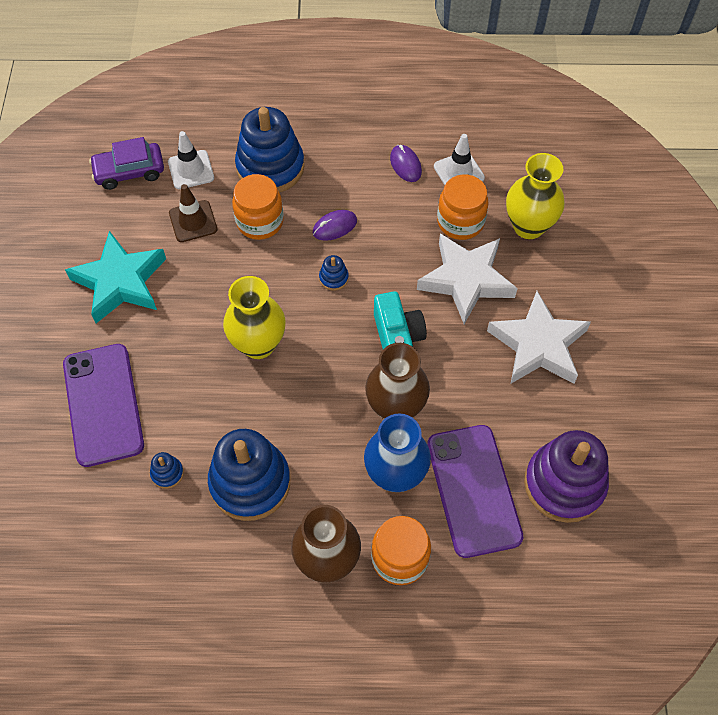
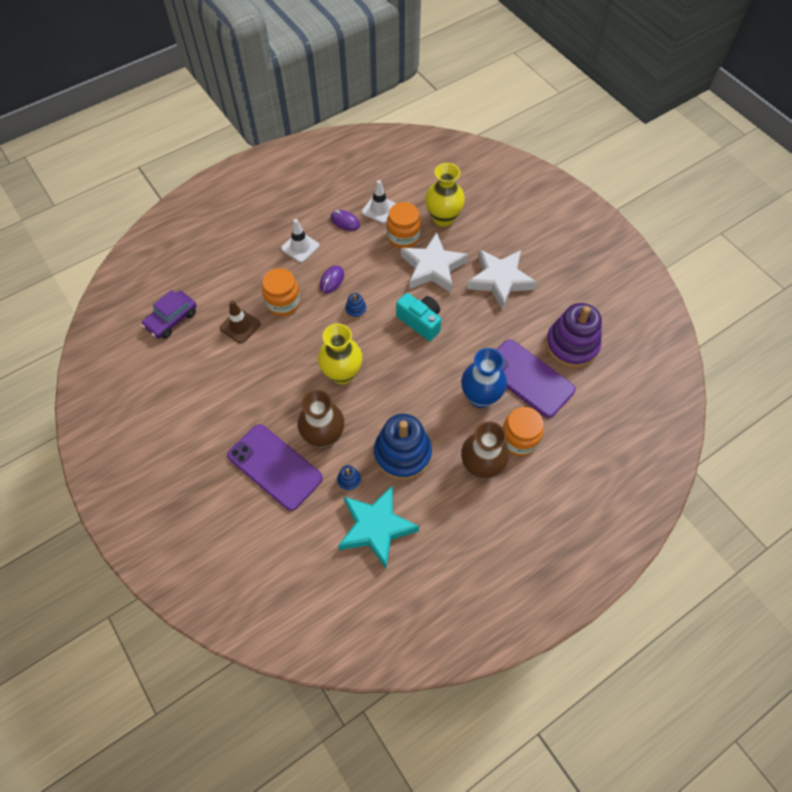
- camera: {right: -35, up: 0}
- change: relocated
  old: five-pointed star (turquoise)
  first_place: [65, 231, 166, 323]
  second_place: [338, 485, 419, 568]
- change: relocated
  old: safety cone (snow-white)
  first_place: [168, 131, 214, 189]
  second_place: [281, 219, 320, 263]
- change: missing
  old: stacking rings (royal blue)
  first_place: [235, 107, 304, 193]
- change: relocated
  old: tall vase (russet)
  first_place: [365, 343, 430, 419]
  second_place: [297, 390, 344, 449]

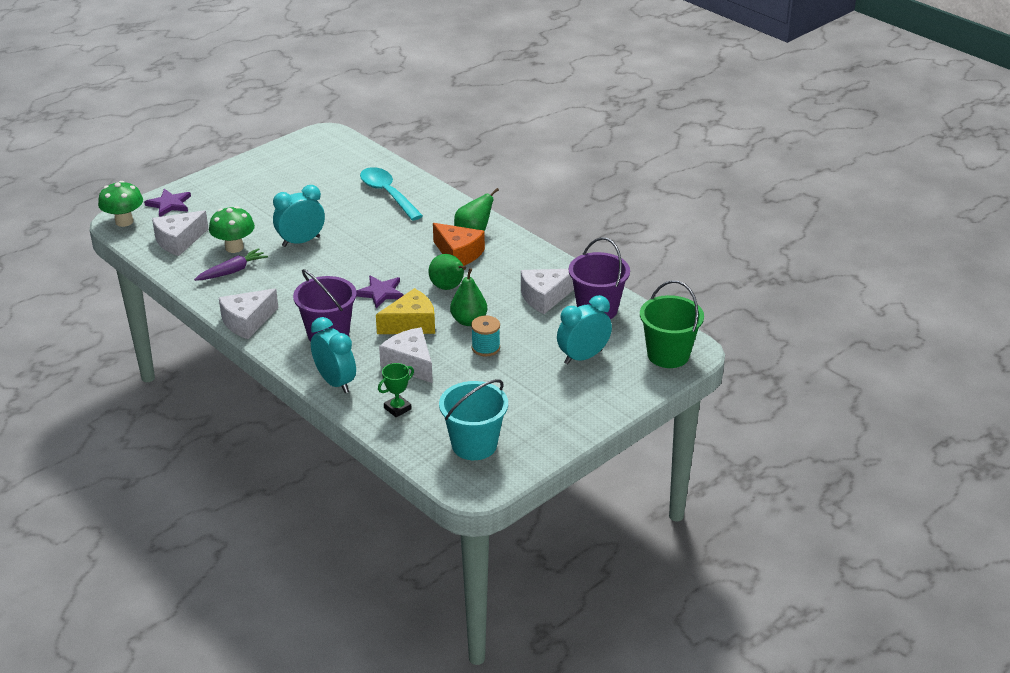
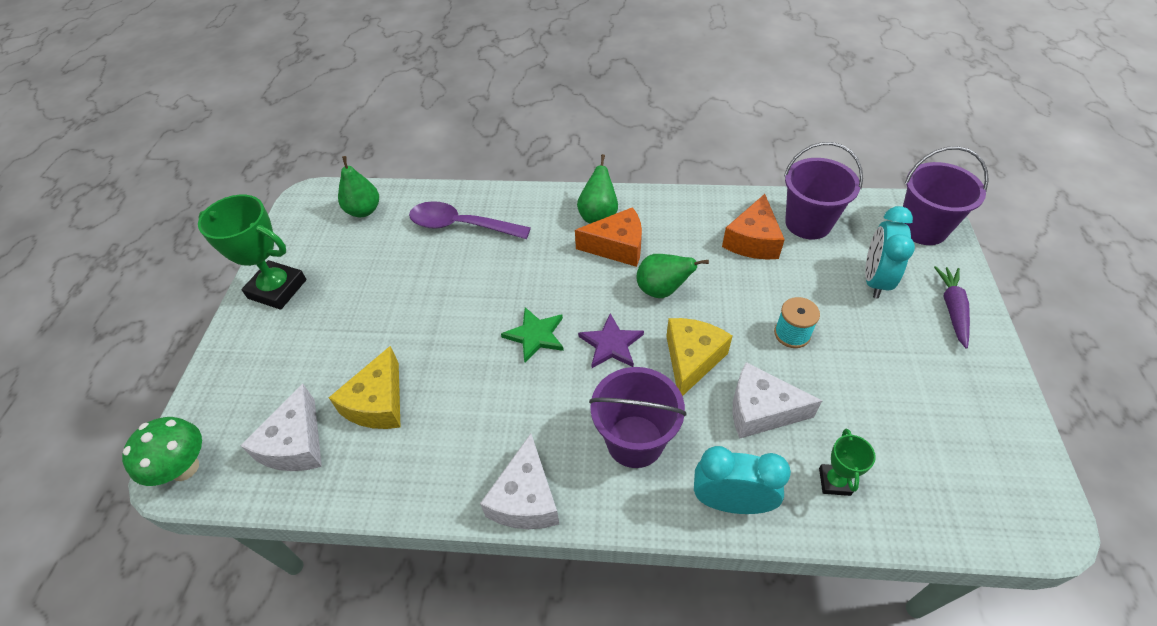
- camera: {right: -40, up: 15}
- change: missing
  old: five-pointed star (royal purple)
  first_place: [144, 189, 191, 217]
- change: relocated
  old: carrot (royal purple)
  first_place: [194, 248, 268, 281]
  second_place: [934, 266, 970, 349]
- change: exchanged
  old: fungus (leaf-green)
  new: cheese (yellow)
  first_place: [209, 206, 255, 253]
  second_place: [329, 346, 400, 429]
- change: missing
  old: alarm clock (turquoise)
  first_place: [273, 185, 325, 247]
- change: colour
  old: tablespoon (turquoise)
  new: tablespoon (royal purple)
  first_place: [360, 167, 423, 221]
  second_place: [409, 201, 531, 239]
- change: missing
  old: bucket (turquoise)
  first_place: [439, 379, 508, 460]
- change: relocated
  old: toy pear (leaf-green)
  first_place: [450, 268, 487, 326]
  second_place: [338, 156, 379, 217]
- change: colour
  old: cheese (snow-white)
  new: cheese (orange-coloured)
  first_place: [521, 269, 574, 314]
  second_place: [722, 194, 785, 259]
- change: colour
  old: bucket (leaf-green)
  new: bucket (royal purple)
  first_place: [640, 280, 704, 368]
  second_place: [899, 146, 989, 245]
- change: appeared
  new: prize cup (leaf-green)
  second_place: [198, 195, 306, 310]
- change: appeared
  new: five-pointed star (leaf-green)
  second_place: [501, 307, 564, 363]

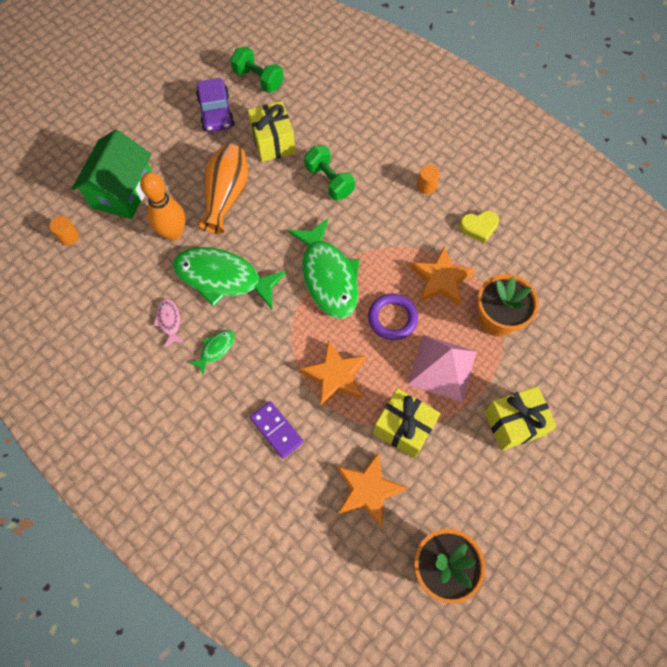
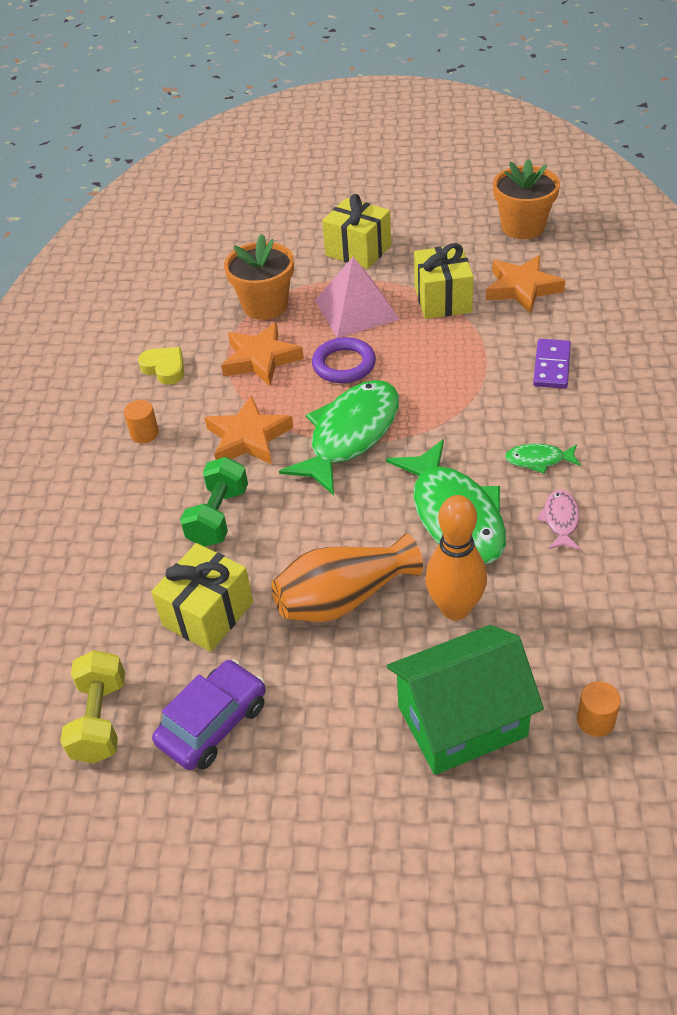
- camera: {right: -125, up: -20}
- change: spun
  old: fish figure (rose-pink)
  first_place: [153, 299, 184, 347]
  second_place: [537, 490, 580, 550]
  degrees: 150
- change: colour
  old: free weight (leaf-green)
  new: free weight (yellow)
  first_place: [230, 46, 284, 93]
  second_place: [60, 650, 125, 763]
- change: relocated
  old: five-pointed star (orange-coloured)
  first_place: [300, 340, 366, 407]
  second_place: [205, 395, 294, 465]

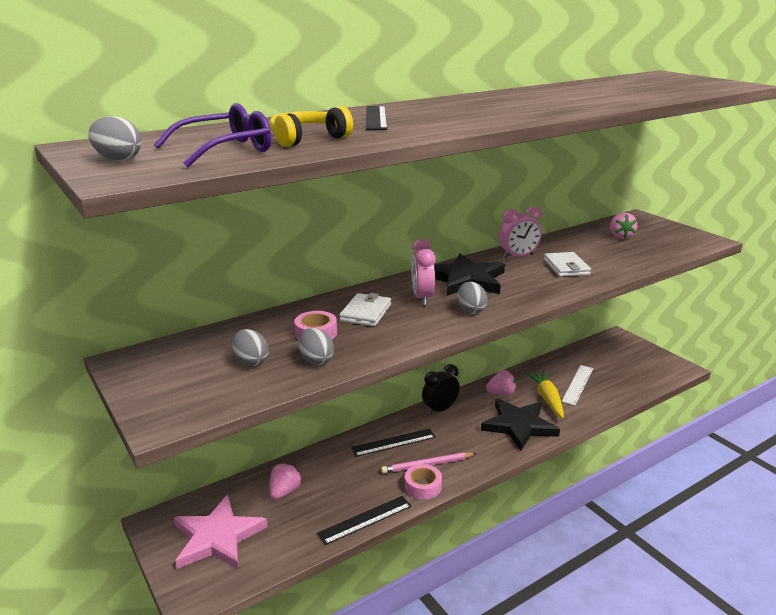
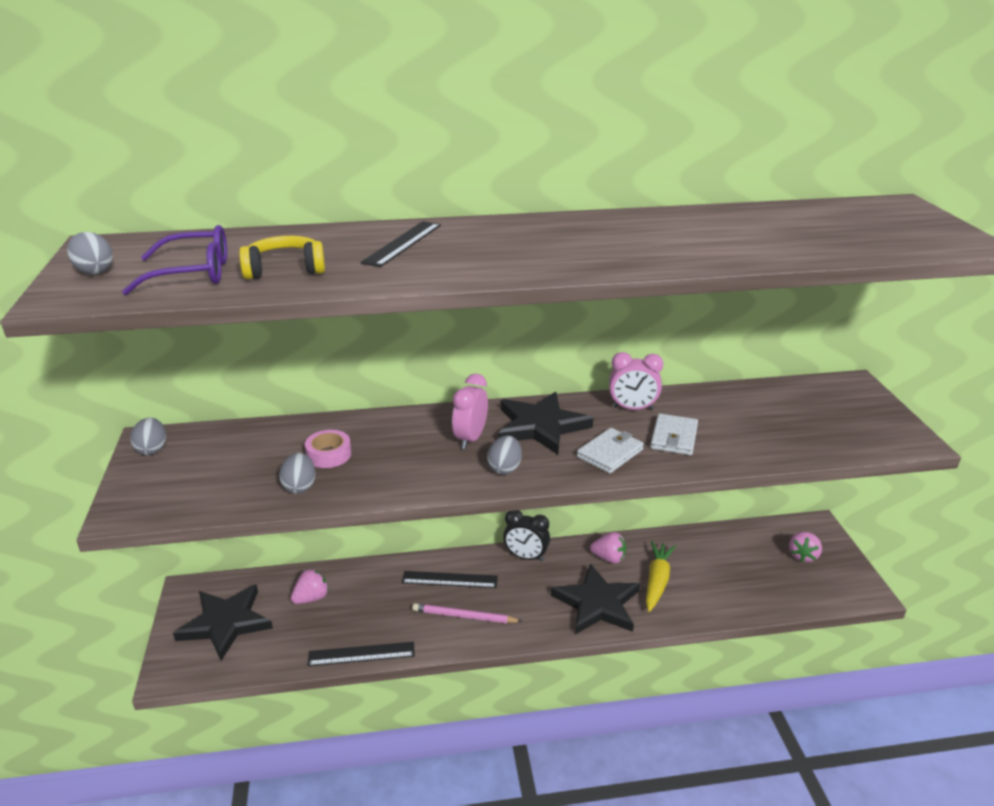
- camera: {right: 25, up: 5}
- change: colour
  old: five-pointed star (rose-pink)
  new: five-pointed star (black)
  first_place: [174, 495, 268, 569]
  second_place: [173, 584, 273, 661]
- change: relocated
  old: egg (ash-grey)
  first_place: [232, 329, 269, 366]
  second_place: [130, 418, 166, 455]
- change: relocated
  old: card wallet (snow-white)
  first_place: [339, 293, 391, 326]
  second_place: [577, 428, 644, 473]
- change: missing
  old: tape (rose-pink)
  first_place: [405, 464, 442, 500]
- change: spun
  old: alarm clock (black)
  first_place: [422, 364, 460, 415]
  second_place: [503, 510, 550, 561]
  degrees: -150
- change: missing
  old: ruler (snow-white)
  first_place: [562, 365, 593, 405]
- change: relocated
  old: toy strawberry (rose-pink)
  first_place: [610, 212, 637, 239]
  second_place: [789, 532, 822, 562]

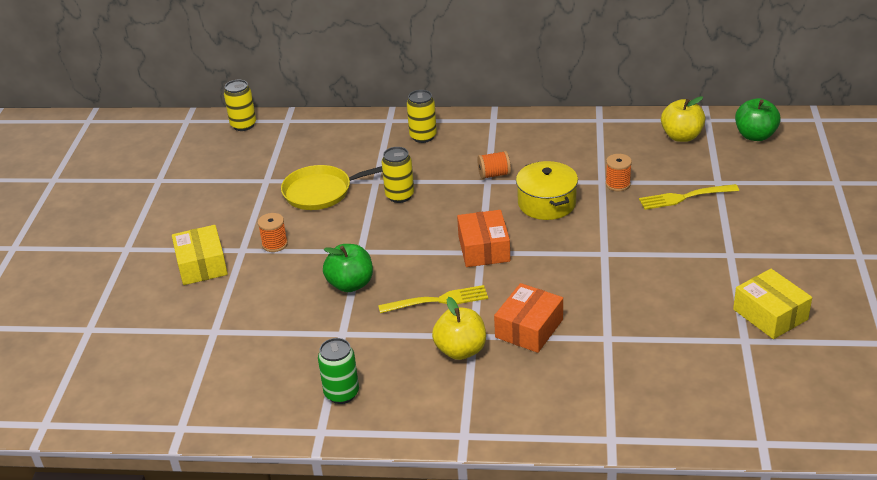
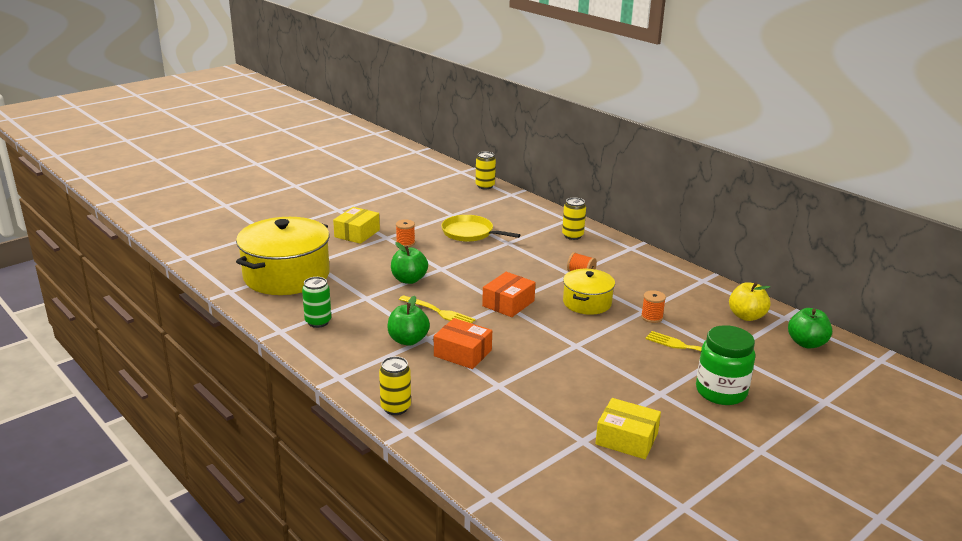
- camera: {right: 40, up: -10}
- change: relocated
  old: tin (yellow)
  first_place: [382, 147, 414, 203]
  second_place: [379, 356, 411, 415]
- change: colour
  old: apple fruit (yellow)
  new: apple fruit (leaf-green)
  first_place: [432, 297, 486, 360]
  second_place: [387, 296, 430, 346]
- change: spun
  old: parcel (orange-coloured)
  first_place: [494, 283, 563, 353]
  second_place: [434, 318, 492, 369]
  degrees: 45
- change: spun
  old: parcel (yellow)
  first_place: [733, 269, 812, 339]
  second_place: [595, 398, 661, 459]
  degrees: -75
- change: appeared
  new: cooking pot (yellow)
  second_place: [236, 217, 330, 295]
- change: appeared
  new: preserve jar (leaf-green)
  second_place: [696, 325, 755, 405]

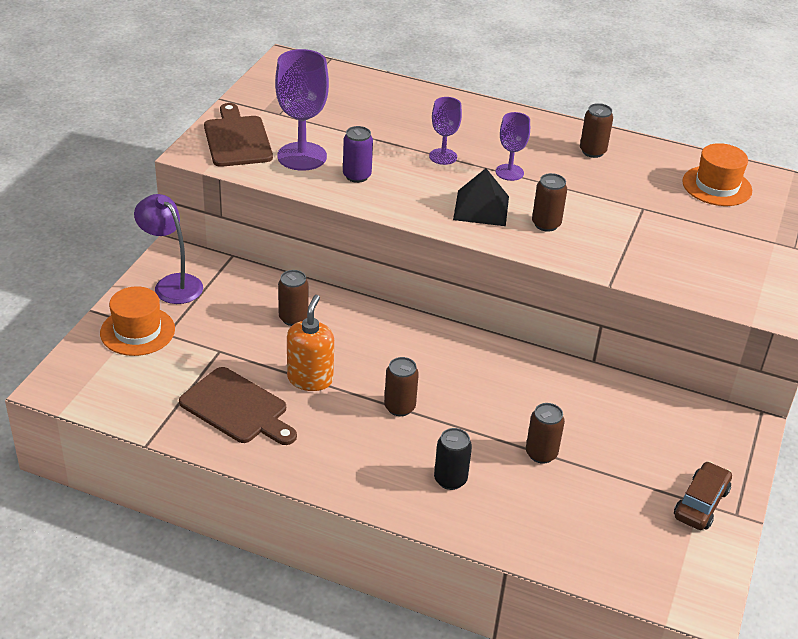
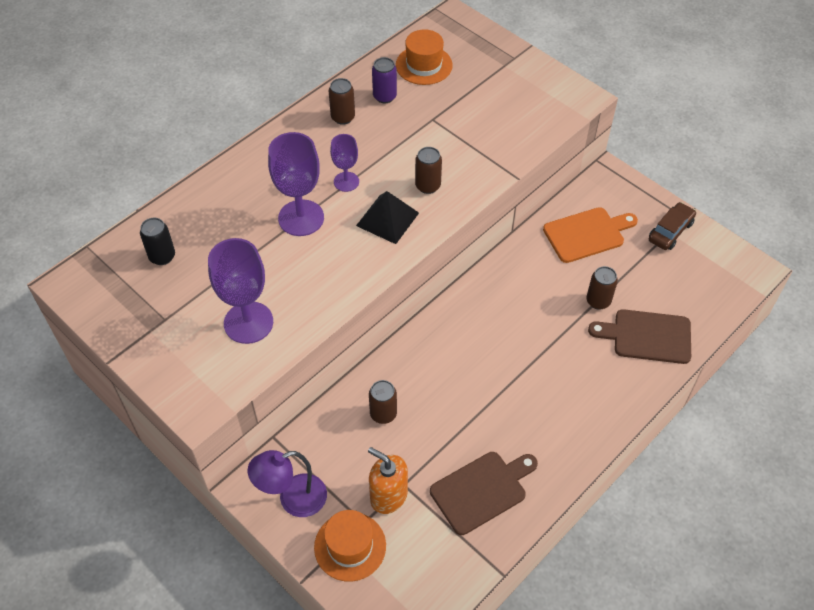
- camera: {right: -65, up: 15}
- change: relocated
  old: bread board (russet)
  first_place: [204, 103, 273, 167]
  second_place: [588, 309, 691, 364]
- change: relocated
  old: pump bottle (orange-coloured)
  first_place: [287, 295, 334, 391]
  second_place: [368, 447, 408, 514]
- change: relocated
  old: tin (royal purple)
  first_place: [343, 126, 373, 183]
  second_place: [372, 57, 397, 103]
- change: missing
  old: tin (russet)
  first_place: [384, 357, 419, 416]
- change: size
  old: chalice (royal purple)
  first_place: [429, 97, 462, 165]
  second_place: [268, 132, 324, 236]
  factor: 1.74
- change: relocated
  old: tin (black)
  first_place: [434, 428, 472, 490]
  second_place: [140, 218, 175, 265]
- change: spun
  old: toy car (russet)
  first_place: [674, 461, 732, 530]
  second_place: [649, 202, 696, 250]
  degrees: 75
- change: appeared
  new: bread board (orange-coloured)
  second_place: [543, 207, 638, 263]

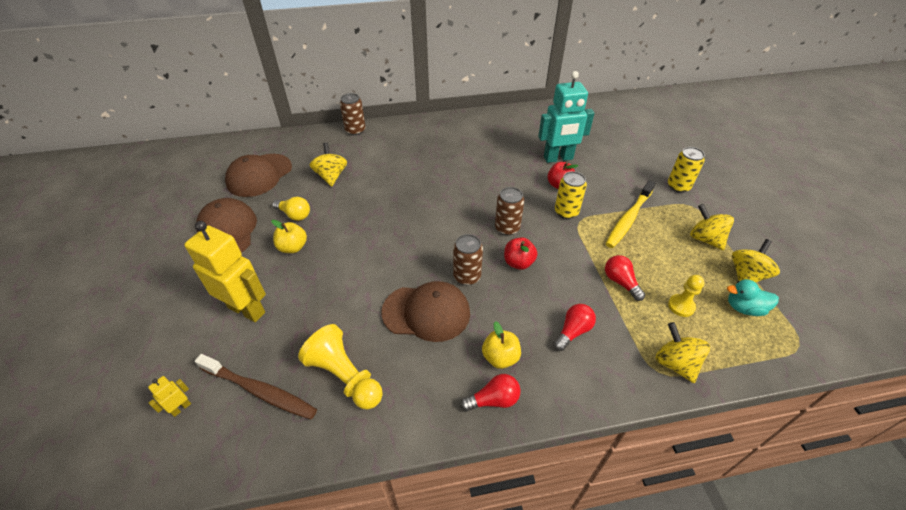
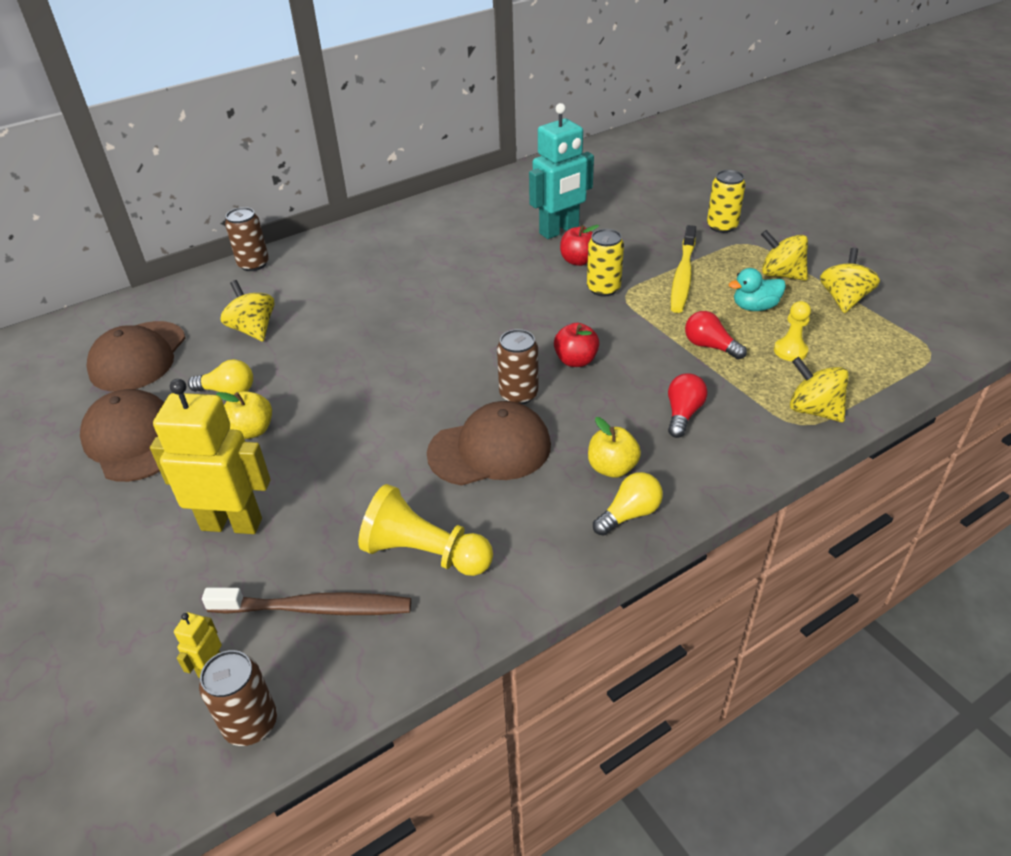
- camera: {right: -20, up: -5}
- change: colour
  old: lightbulb (crimson)
  new: lightbulb (yellow)
  first_place: [460, 374, 520, 411]
  second_place: [593, 472, 663, 536]
- change: relocated
  old: tin (russet)
  first_place: [495, 187, 524, 235]
  second_place: [199, 650, 277, 746]
- change: relocated
  old: duck (turquoise)
  first_place: [727, 279, 779, 316]
  second_place: [729, 268, 786, 311]

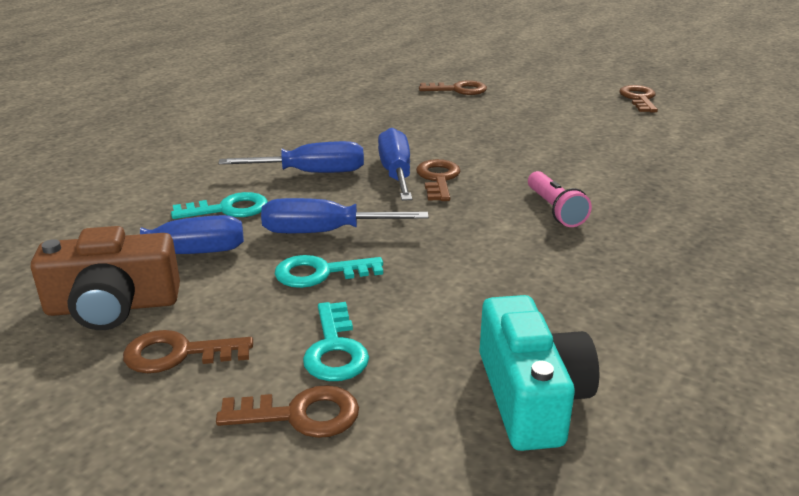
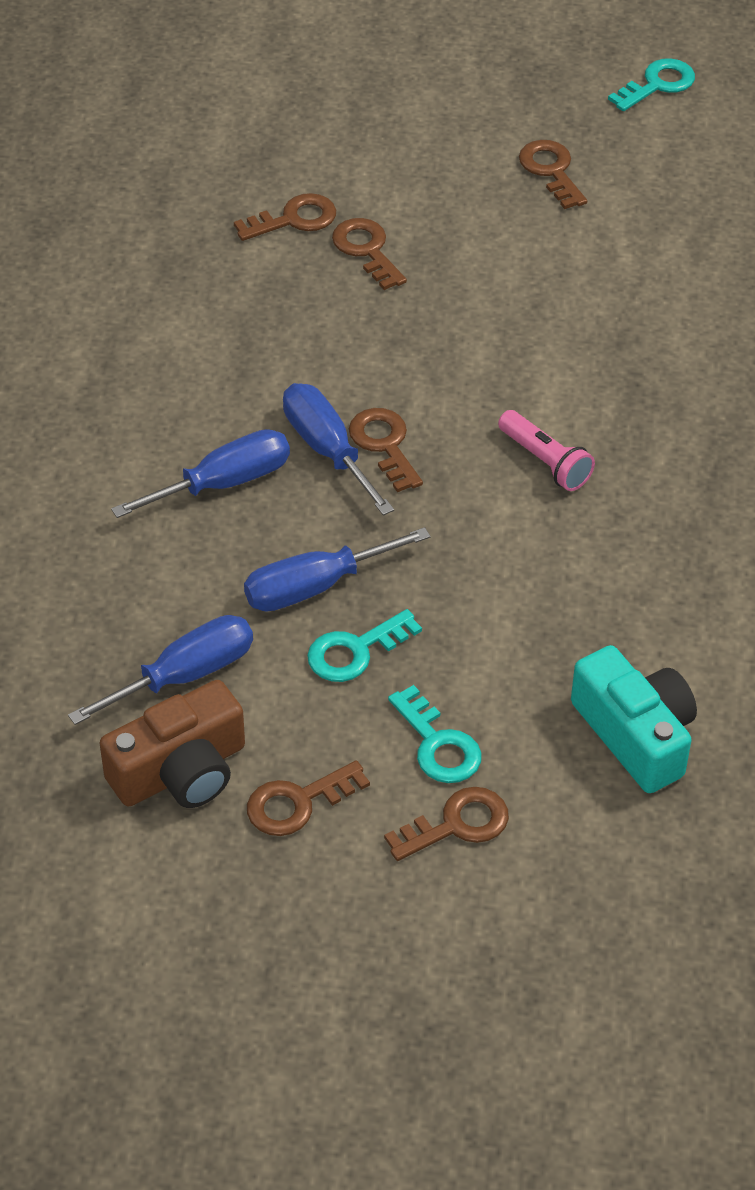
- camera: {right: -25, up: 20}
- change: relocated
  old: door key (turquoise)
  first_place: [171, 192, 268, 219]
  second_place: [608, 58, 695, 111]
- change: appeared
  new: door key (russet)
  second_place: [332, 218, 407, 290]

